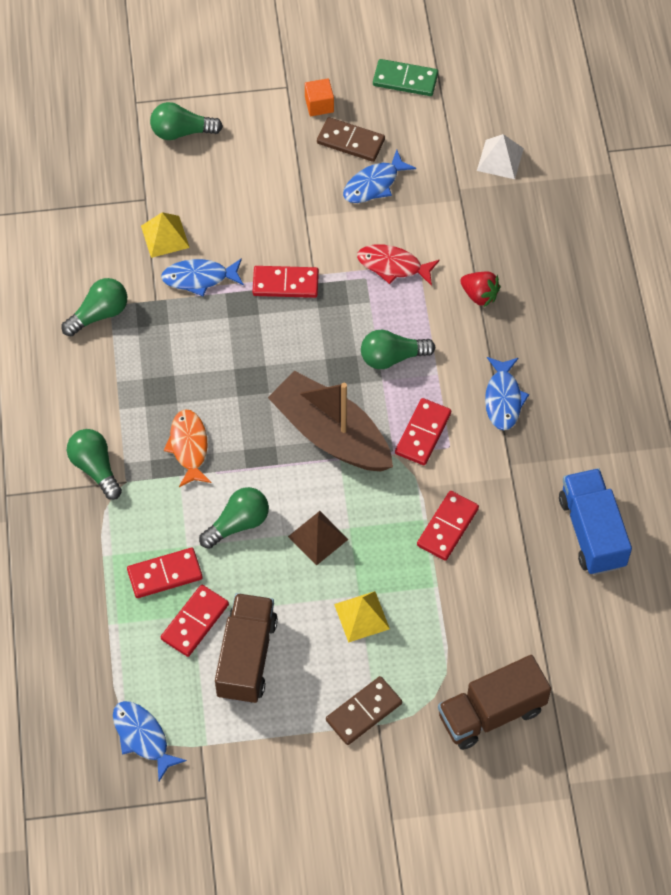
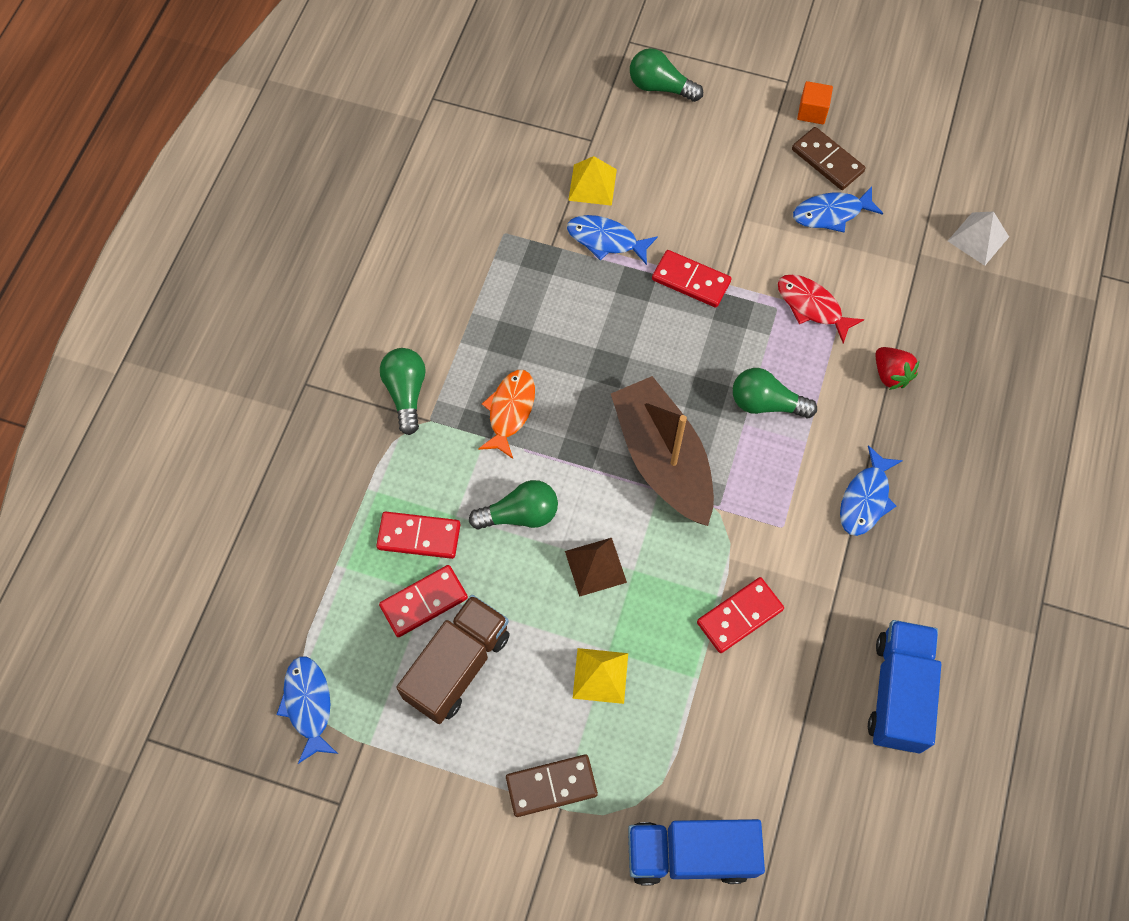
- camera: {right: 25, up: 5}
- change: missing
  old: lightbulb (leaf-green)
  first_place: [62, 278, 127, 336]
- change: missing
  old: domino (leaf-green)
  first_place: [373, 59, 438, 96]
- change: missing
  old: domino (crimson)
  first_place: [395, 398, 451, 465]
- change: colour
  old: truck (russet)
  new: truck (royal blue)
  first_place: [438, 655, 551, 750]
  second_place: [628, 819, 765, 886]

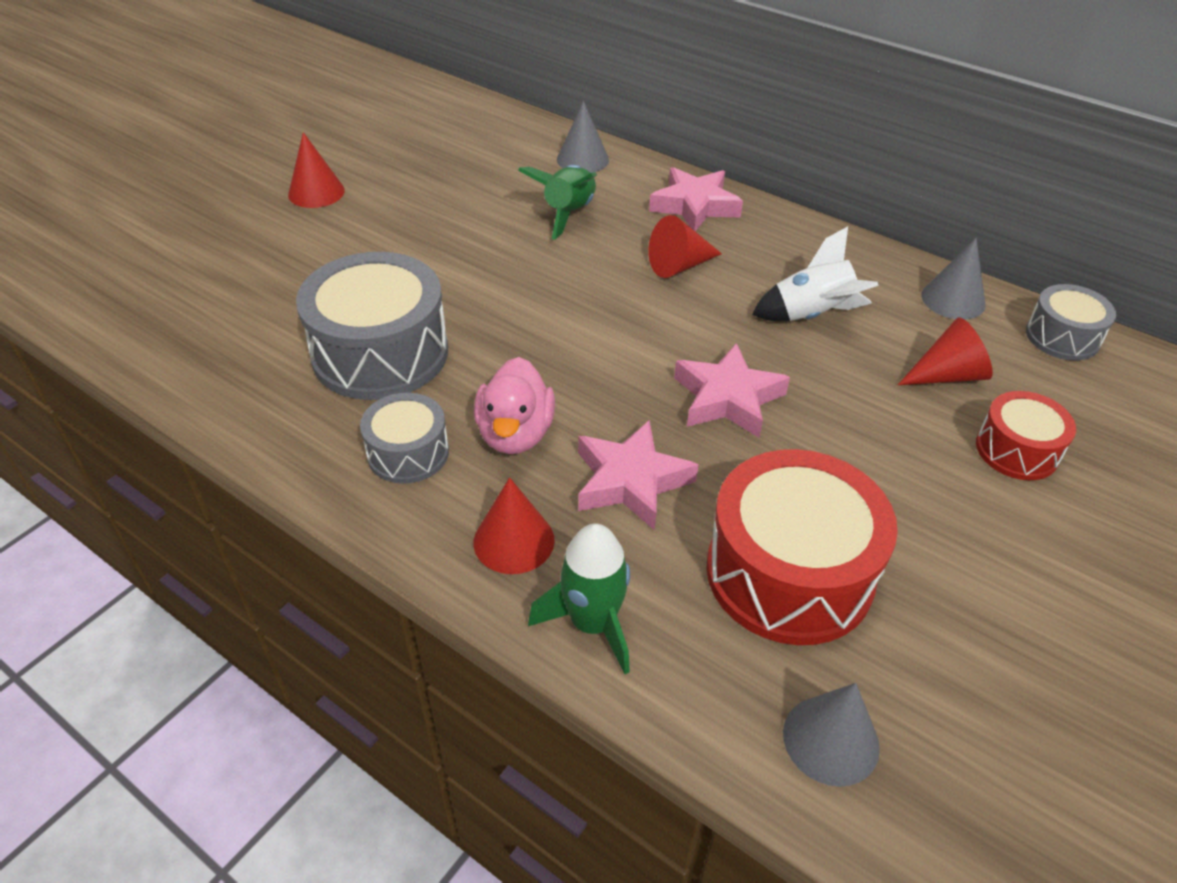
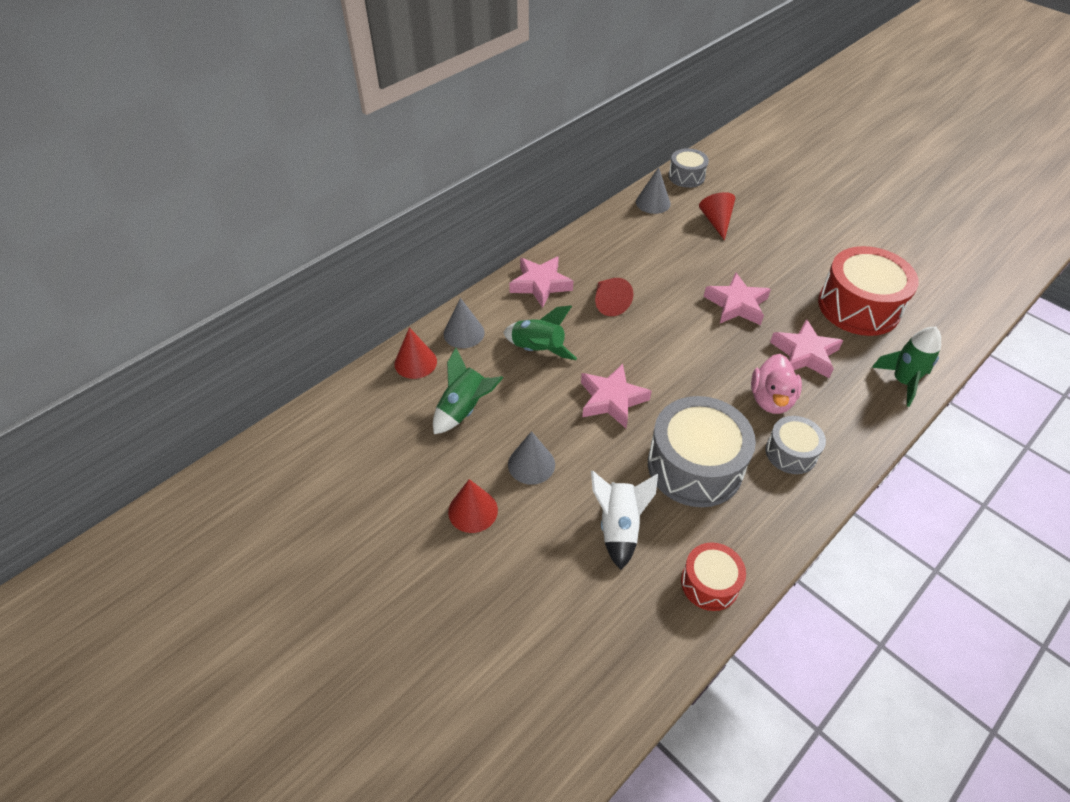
- camera: {right: -80, up: 5}
- change: spun
  old: duck (rose-pink)
  first_place: [474, 357, 555, 454]
  second_place: [751, 354, 802, 414]
  degrees: 90
- change: relocated
  old: solid cone (crimson)
  first_place: [474, 477, 555, 574]
  second_place: [394, 327, 437, 379]
- change: relocated
  old: toy rocket (snow-white)
  first_place: [752, 226, 879, 321]
  second_place: [591, 471, 658, 570]
- change: relocated
  old: solid cone (ash-grey)
  first_place: [783, 683, 880, 787]
  second_place: [508, 431, 555, 485]
- change: relocated
  old: drum (crimson)
  first_place: [976, 391, 1076, 480]
  second_place: [681, 542, 746, 611]
- change: appeared
  new: toy rocket (leaf-green)
  second_place: [433, 347, 503, 434]
- change: appeared
  new: five-pointed star (rose-pink)
  second_place: [581, 364, 652, 428]

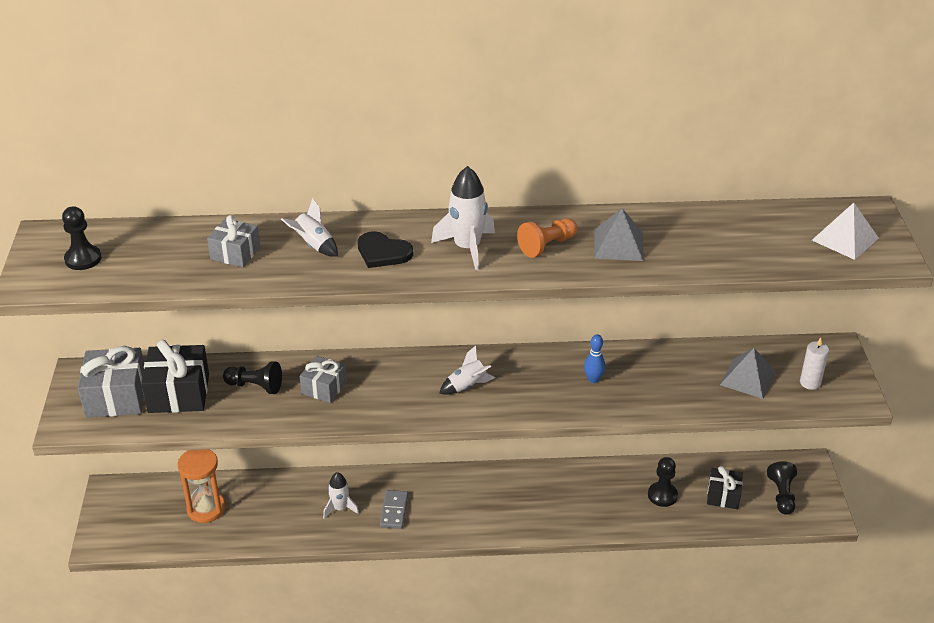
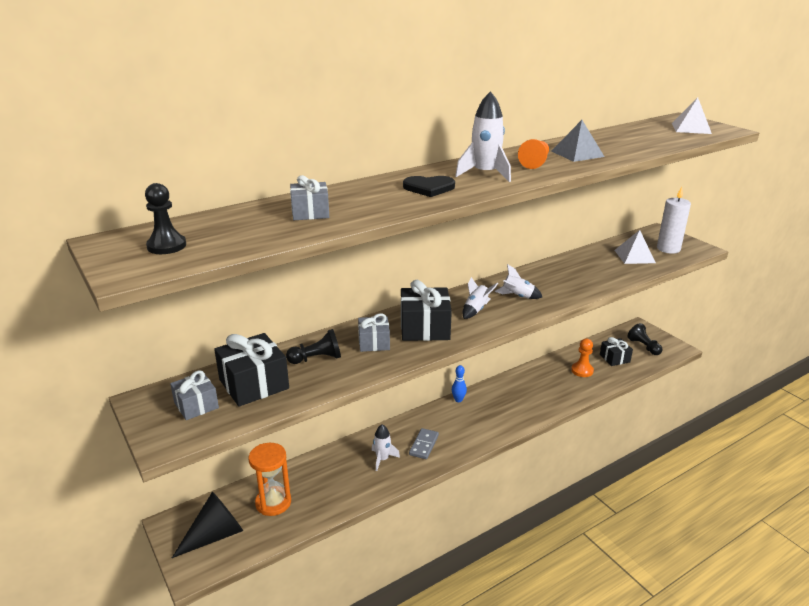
- camera: {right: -30, up: -10}
- change: size
  old: gift (ash-grey)
  first_place: [78, 346, 144, 418]
  second_place: [170, 370, 219, 420]
  factor: 0.61
- change: relocated
  old: toy rocket (snow-white)
  first_place: [281, 198, 338, 257]
  second_place: [495, 264, 542, 299]
- change: spun
  old: domino (ash-grey)
  first_place: [380, 490, 408, 529]
  second_place: [409, 428, 439, 459]
  degrees: 45
- change: relocated
  old: skittle (royal blue)
  first_place: [584, 334, 605, 383]
  second_place: [452, 365, 467, 402]
- change: colour
  old: pawn (black)
  new: pawn (orange-coloured)
  first_place: [648, 457, 678, 507]
  second_place: [571, 339, 594, 377]
- change: colour
  old: solid pyramid (ash-grey)
  new: solid pyramid (snow-white)
  first_place: [720, 348, 776, 399]
  second_place: [614, 230, 656, 264]
- change: size
  old: pillar candle (snow-white)
  first_place: [800, 338, 829, 390]
  second_place: [657, 187, 691, 254]
  factor: 1.58
- change: appeared
  new: solid cone (black)
  second_place: [172, 492, 243, 558]
- change: appeared
  new: gift (black)
  second_place: [401, 280, 452, 341]

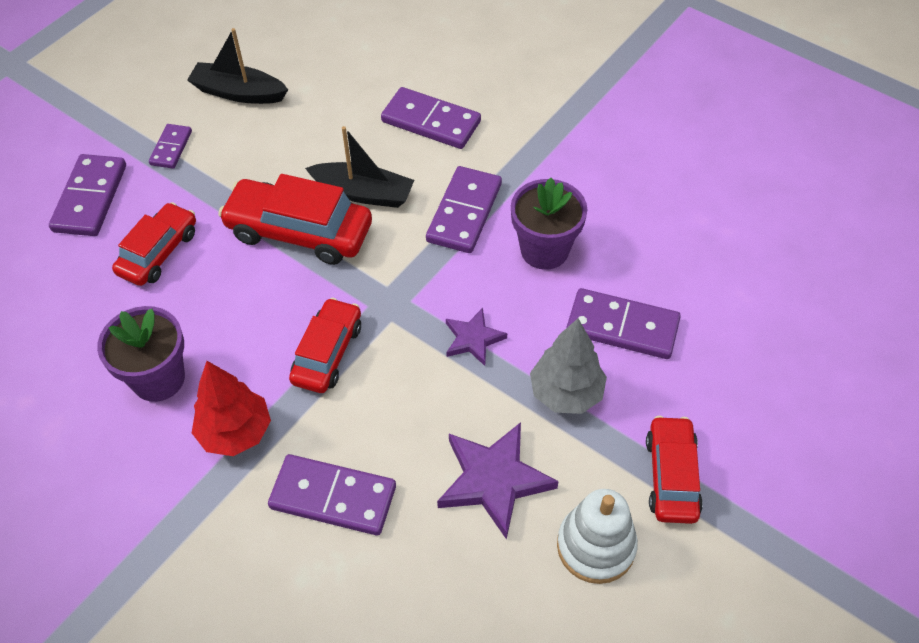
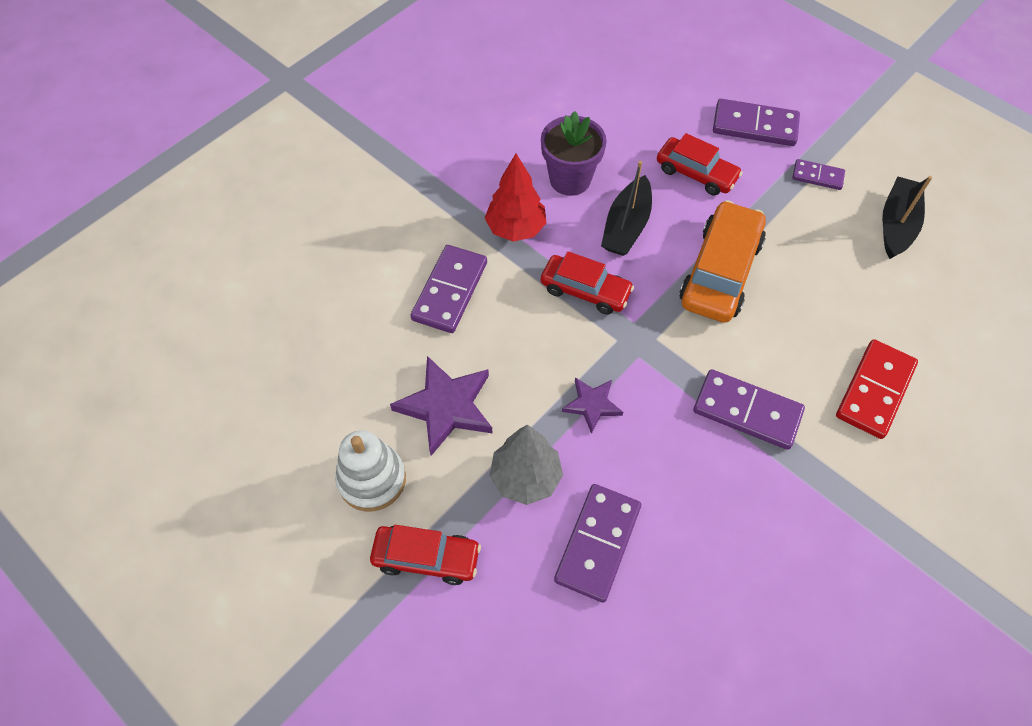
- camera: {right: 95, up: 5}
- change: colour
  old: toy car (crimson)
  new: toy car (orange-coloured)
  first_place: [218, 174, 372, 265]
  second_place: [680, 200, 766, 323]
- change: relocated
  old: toy boat (black)
  first_place: [305, 126, 414, 208]
  second_place: [601, 161, 652, 256]
- change: colour
  old: domino (royal purple)
  new: domino (crimson)
  first_place: [381, 87, 481, 149]
  second_place: [836, 339, 918, 439]
- change: missing
  old: flower pot (royal purple)
  first_place: [511, 178, 588, 270]

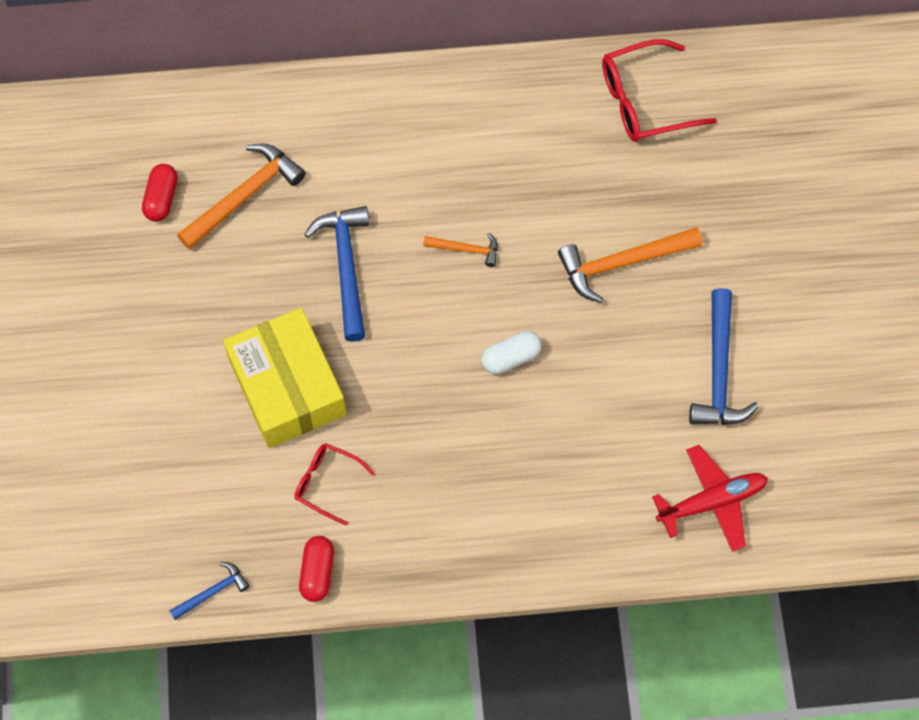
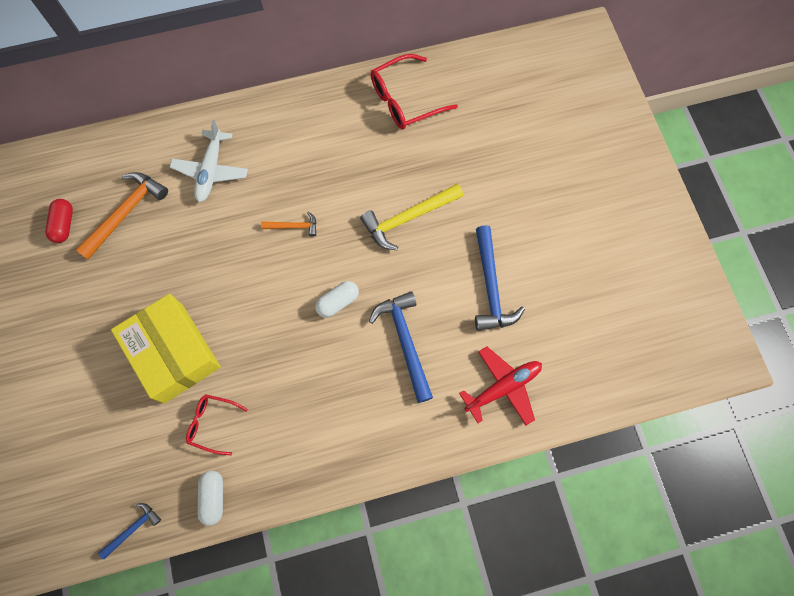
- camera: {right: -10, up: 5}
- change: colour
  old: capsule (crimson)
  new: capsule (snow-white)
  first_place: [299, 536, 334, 602]
  second_place: [198, 471, 223, 526]
- change: relocated
  old: carpenter's hammer (royal blue)
  first_place: [304, 206, 369, 342]
  second_place: [369, 291, 433, 403]
- change: colour
  old: carpenter's hammer (orange-coloured)
  new: carpenter's hammer (yellow)
  first_place: [558, 227, 703, 303]
  second_place: [360, 184, 463, 250]
- change: appeared
  new: toy plane (snow-white)
  second_place: [170, 120, 248, 202]

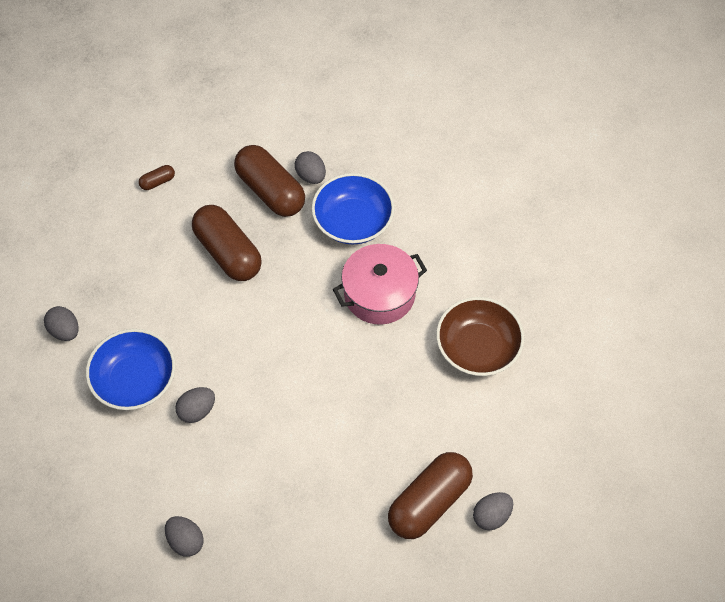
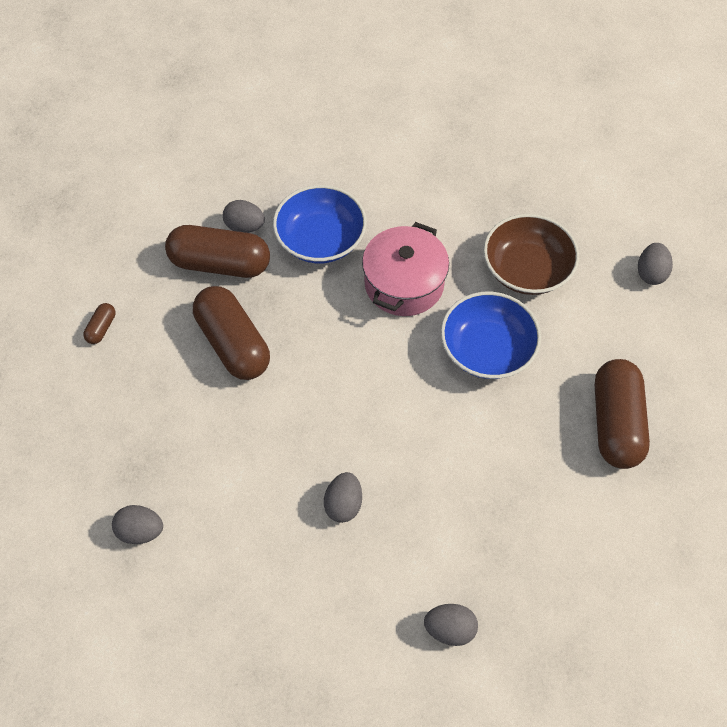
- camera: {right: -40, up: 0}
- change: relocated
  old: bowl (royal blue)
  first_place: [86, 329, 175, 410]
  second_place: [441, 292, 541, 379]
- change: spun
  old: capsule (russet)
  first_place: [192, 205, 262, 281]
  second_place: [193, 286, 270, 380]
  degrees: 45
- change: relocated
  old: egg (ash-grey)
  first_place: [473, 492, 513, 530]
  second_place: [638, 243, 673, 285]

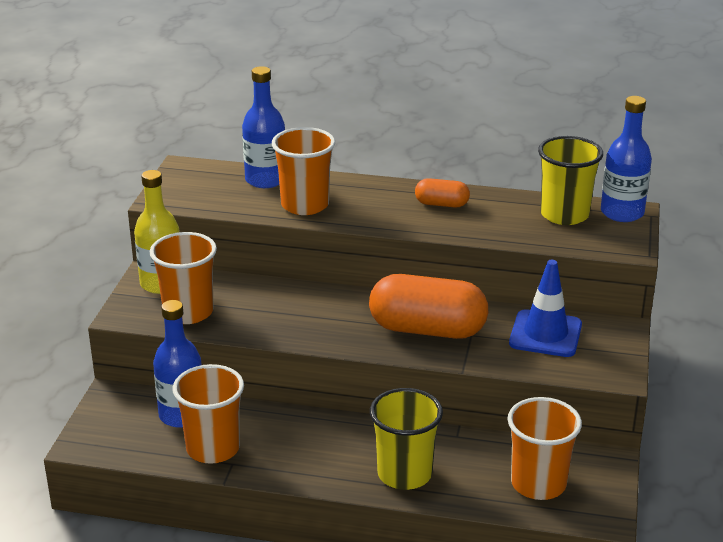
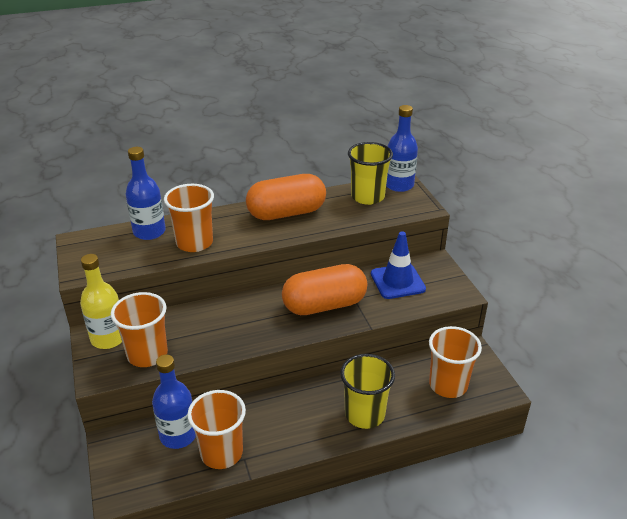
- camera: {right: -30, up: 5}
- change: size
  old: capsule (orange-coloured)
  first_place: [415, 178, 470, 208]
  second_place: [246, 174, 326, 220]
  factor: 2.03

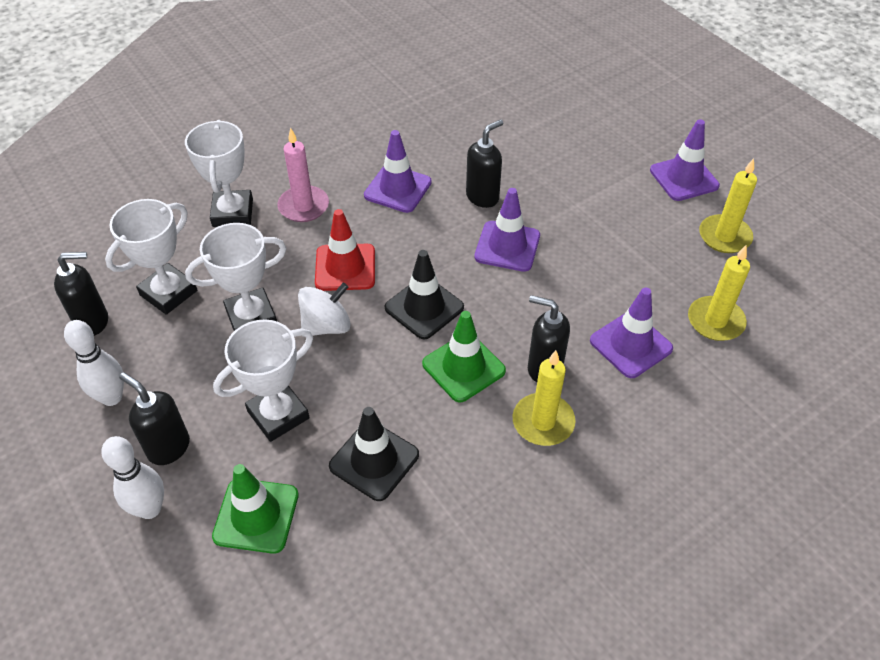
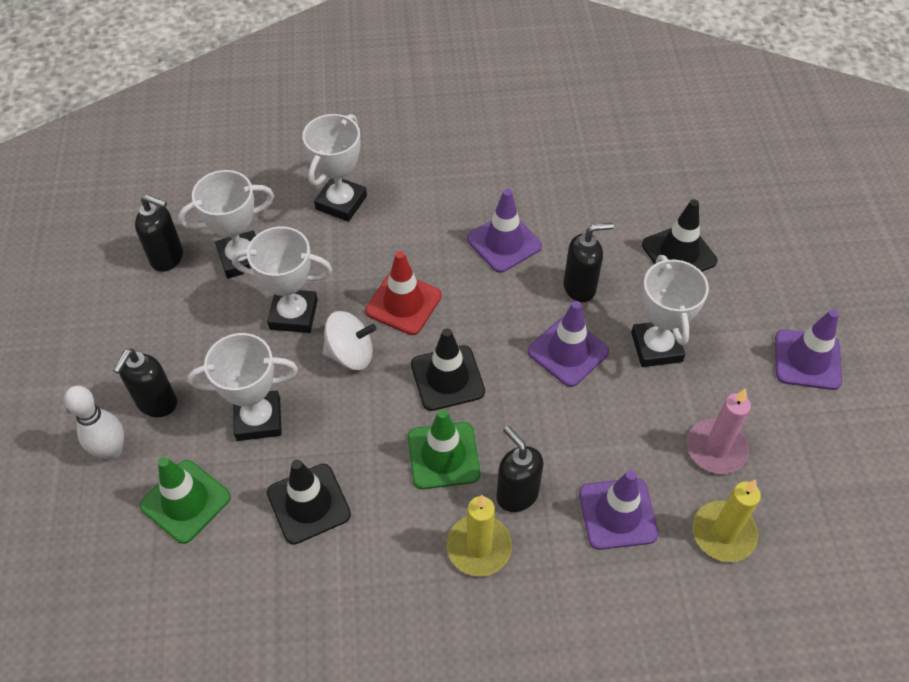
- camera: {right: 30, up: 5}
- change: missing
  old: skittle (snow-white)
  first_place: [64, 320, 124, 406]
- change: spun
  old: pump bottle (black)
  first_place: [119, 372, 190, 465]
  second_place: [113, 348, 177, 417]
  degrees: -135
- change: relocated
  old: pillar candle (rose-pink)
  first_place: [277, 128, 329, 222]
  second_place: [687, 388, 751, 474]
- change: missing
  old: pillar candle (yellow)
  first_place: [699, 158, 757, 253]
- change: appeared
  new: prize cup (snow-white)
  second_place: [631, 255, 709, 367]
- change: appeared
  new: safety cone (black)
  second_place: [642, 199, 717, 272]

